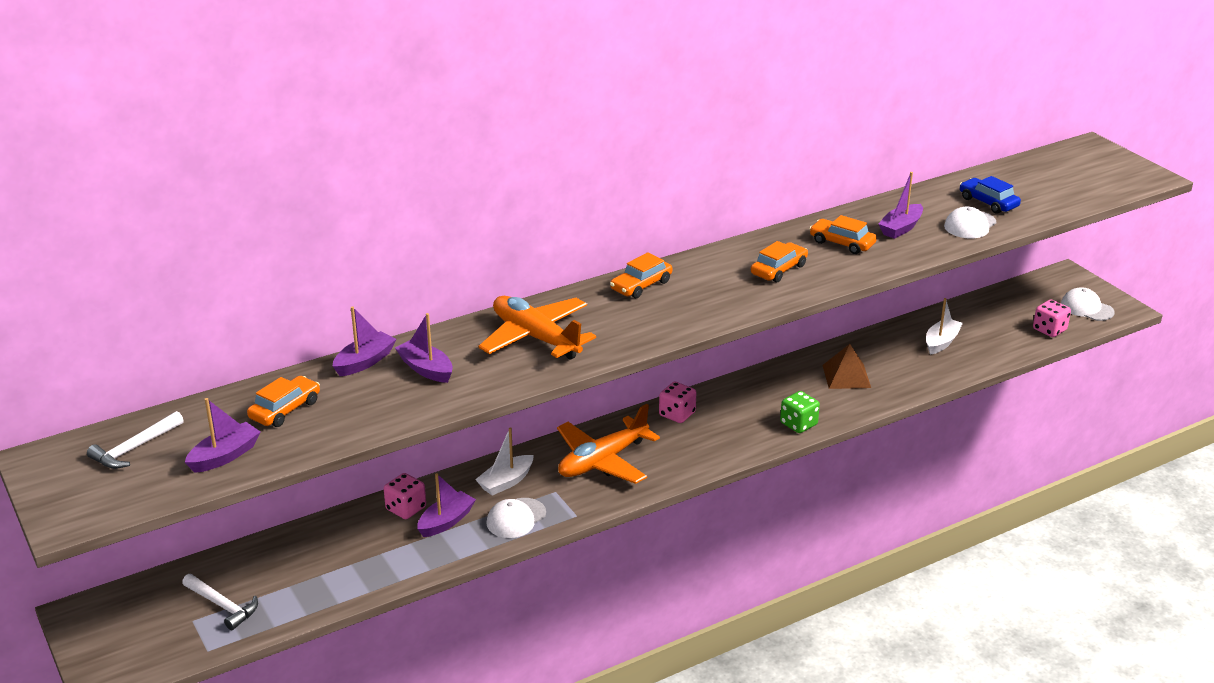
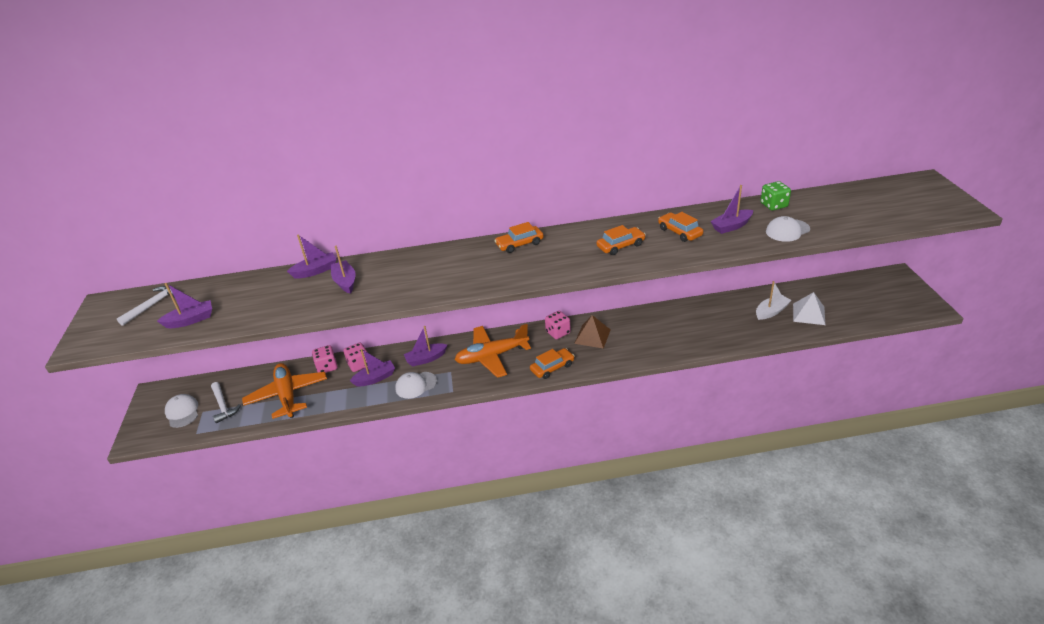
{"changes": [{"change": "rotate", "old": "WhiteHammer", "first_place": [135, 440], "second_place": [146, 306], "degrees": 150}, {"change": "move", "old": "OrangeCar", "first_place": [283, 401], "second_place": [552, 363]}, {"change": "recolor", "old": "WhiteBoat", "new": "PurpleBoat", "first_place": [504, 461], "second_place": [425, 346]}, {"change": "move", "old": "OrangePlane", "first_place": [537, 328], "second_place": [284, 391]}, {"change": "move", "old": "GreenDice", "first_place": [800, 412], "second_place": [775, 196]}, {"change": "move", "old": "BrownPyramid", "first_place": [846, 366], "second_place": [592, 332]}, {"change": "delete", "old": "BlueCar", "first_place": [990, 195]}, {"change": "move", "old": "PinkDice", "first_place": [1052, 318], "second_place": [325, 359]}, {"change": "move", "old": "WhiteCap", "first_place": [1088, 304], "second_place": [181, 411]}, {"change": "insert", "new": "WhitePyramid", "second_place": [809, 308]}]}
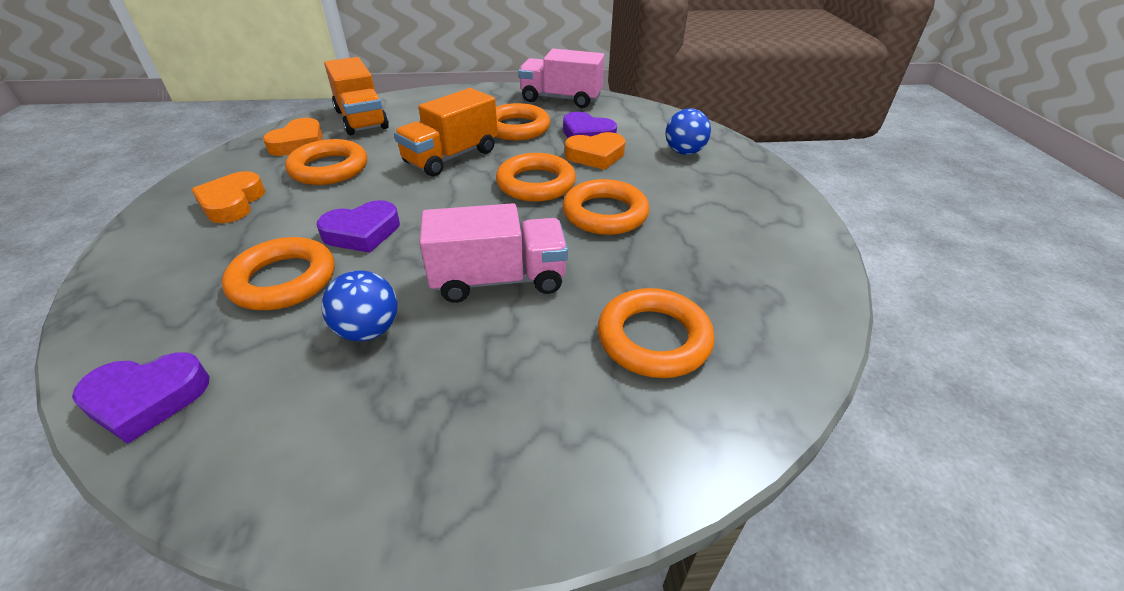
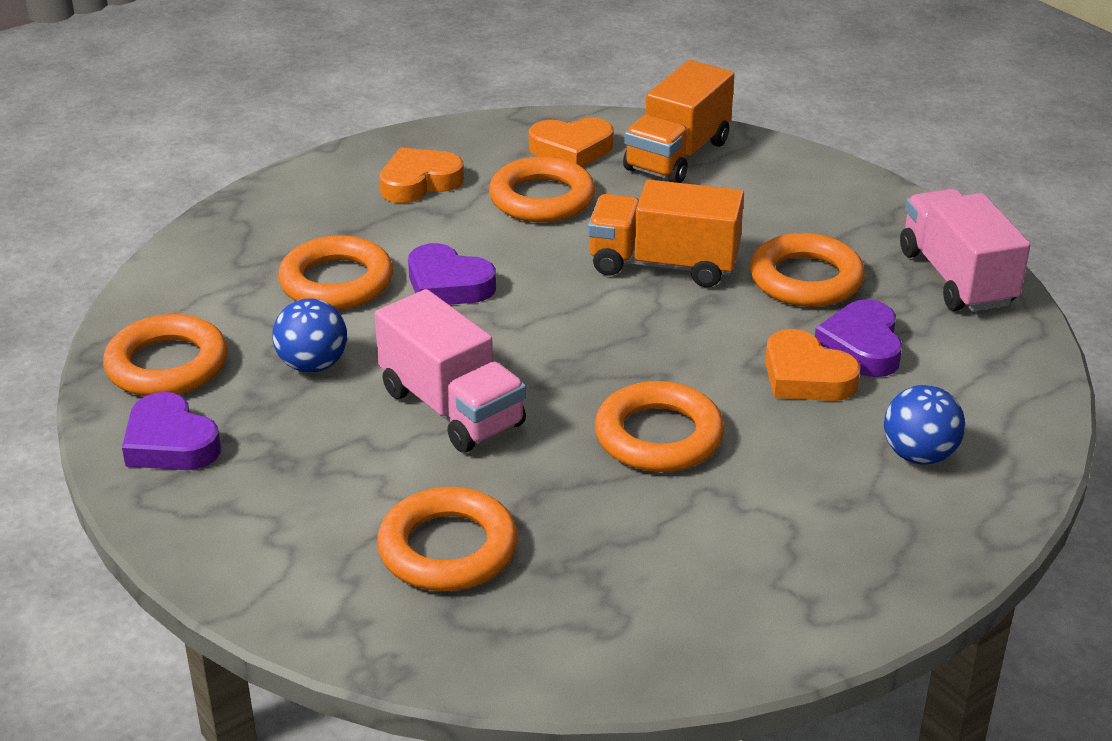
{"changes": [{"change": "move", "old": "PurpleHeart", "first_place": [141, 398], "second_place": [171, 431]}, {"change": "move", "old": "OrangeRing", "first_place": [536, 177], "second_place": [165, 355]}]}
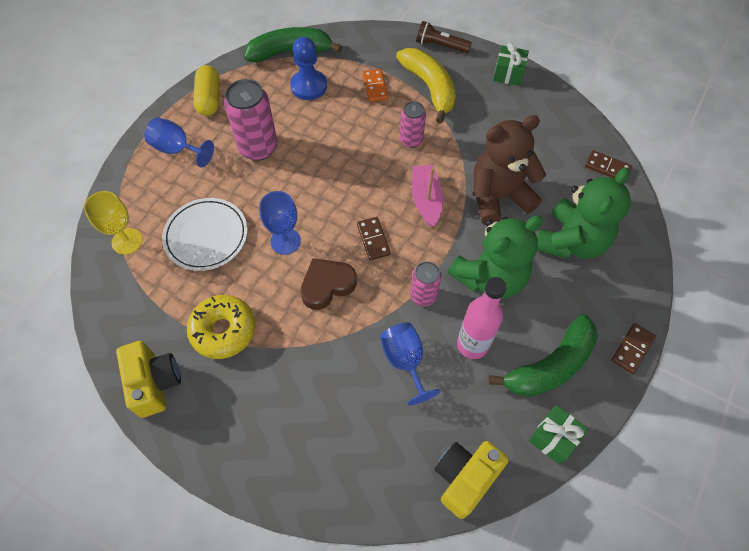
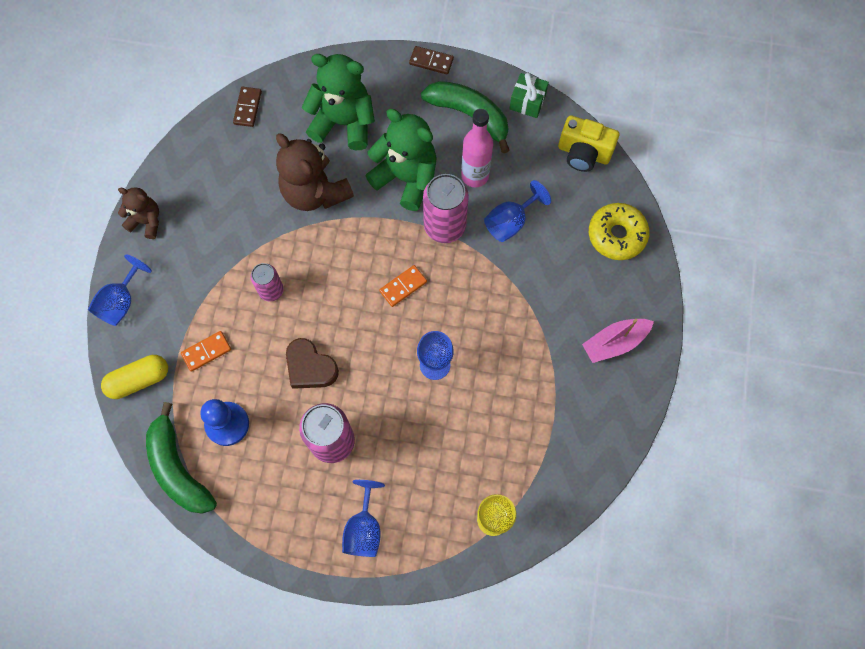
{"changes": [{"change": "delete", "old": "YellowCamera", "first_place": [148, 379]}, {"change": "delete", "old": "WhitePlate", "first_place": [205, 234]}, {"change": "move", "old": "YellowDonut", "first_place": [221, 327], "second_place": [619, 231]}, {"change": "move", "old": "YellowCapsule", "first_place": [206, 90], "second_place": [134, 377]}, {"change": "move", "old": "BrownHeart", "first_place": [328, 284], "second_place": [312, 363]}, {"change": "recolor", "old": "BrownDomino", "new": "OrangeDomino", "first_place": [374, 238], "second_place": [403, 286]}, {"change": "delete", "old": "YellowBanana", "first_place": [426, 85]}, {"change": "resize", "old": "PinkCan", "first_place": [425, 283], "second_place": [446, 208], "factor": 1.69}, {"change": "move", "old": "PinkBoat", "first_place": [428, 196], "second_place": [618, 341]}, {"change": "replace", "old": "BrownFlashlight", "new": "BlueGoblet", "first_place": [444, 37], "second_place": [120, 290]}, {"change": "replace", "old": "GreenGift", "new": "BrownTeddyBear", "first_place": [511, 64], "second_place": [138, 213]}]}
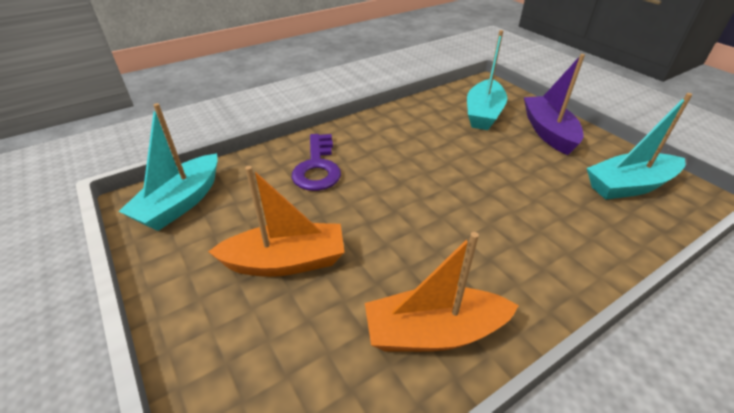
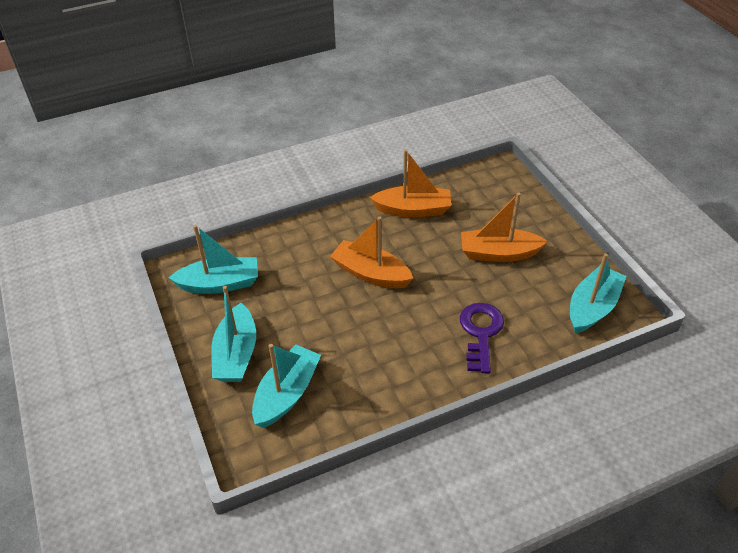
{"changes": [{"change": "recolor", "old": "PurpleBoat", "new": "TurquoiseBoat", "first_place": [554, 104], "second_place": [233, 334]}, {"change": "insert", "new": "OrangeBoat", "second_place": [372, 252]}]}
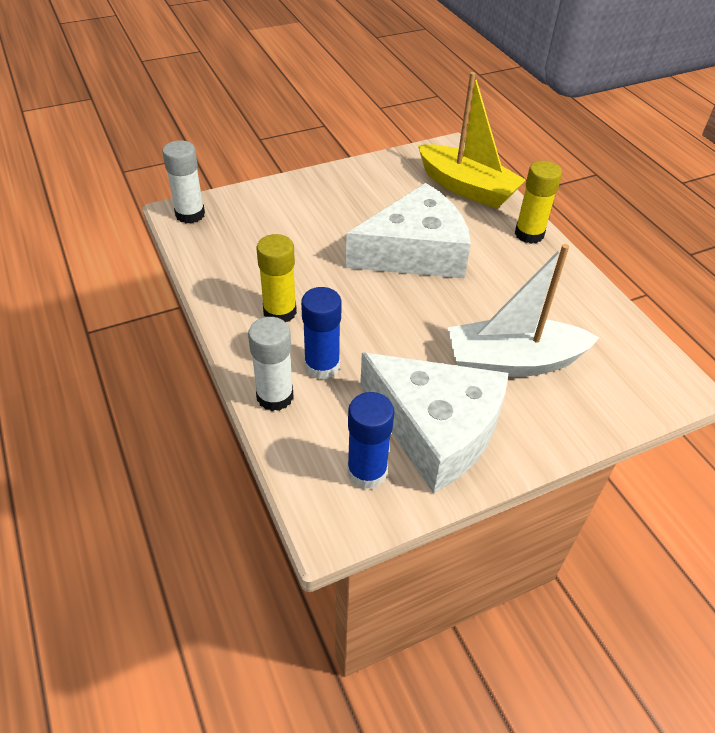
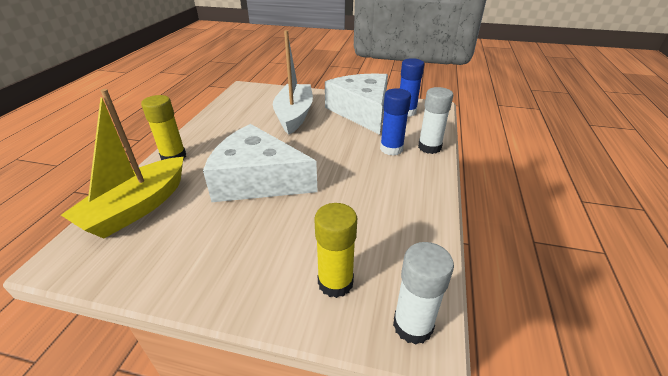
{"changes": [{"change": "move", "old": "YellowGlueStick", "first_place": [277, 278], "second_place": [335, 250]}, {"change": "rotate", "old": "YellowBoat", "first_place": [472, 140], "second_place": [122, 163], "degrees": -135}, {"change": "rotate", "old": "WhiteBoat", "first_place": [524, 310], "second_place": [293, 82], "degrees": -120}]}
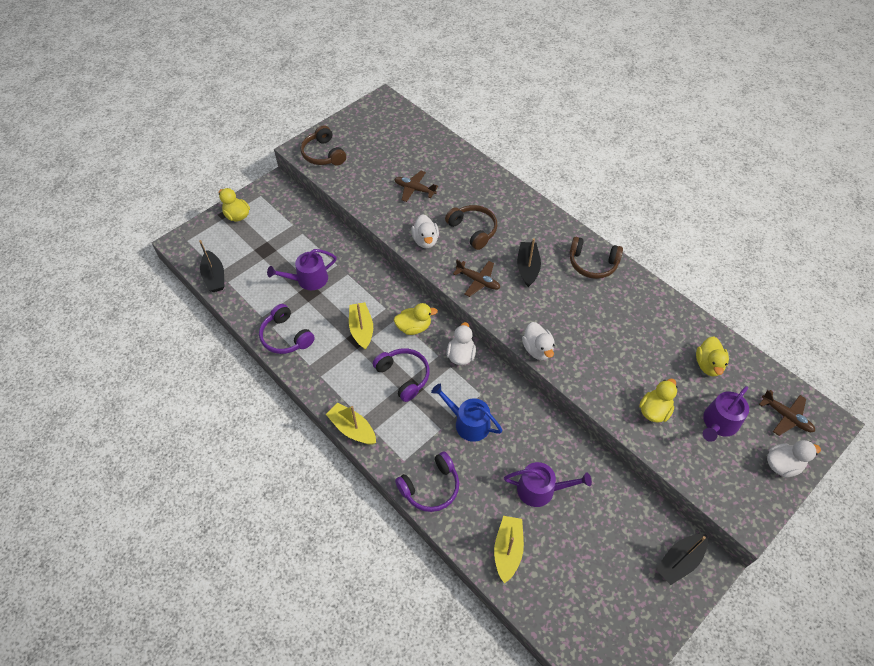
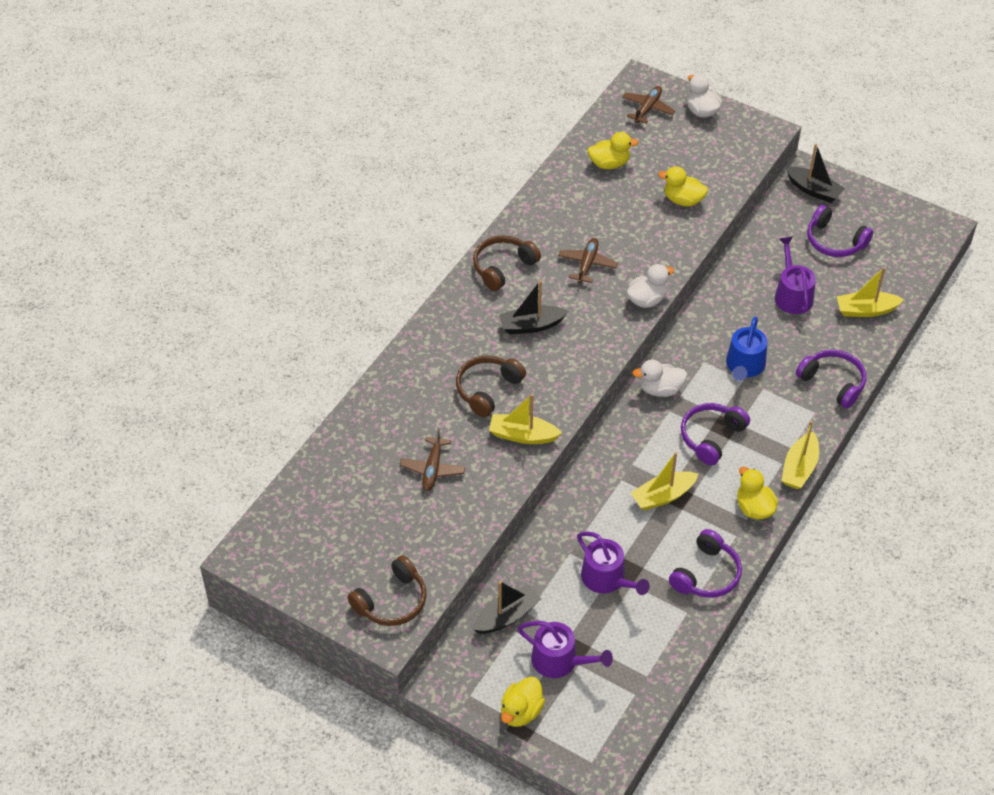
{"changes": [{"change": "move", "old": "BlackBoat", "first_place": [211, 266], "second_place": [507, 607]}, {"change": "move", "old": "YellowDuck", "first_place": [416, 319], "second_place": [757, 493]}, {"change": "replace", "old": "WhiteDuck", "new": "YellowBoat", "first_place": [425, 231], "second_place": [525, 419]}, {"change": "move", "old": "BrownPlane", "first_place": [476, 278], "second_place": [588, 260]}, {"change": "rotate", "old": "BrownHeadphones", "first_place": [596, 258], "second_place": [507, 263], "degrees": -135}, {"change": "move", "old": "PurpleWateringCan", "first_place": [726, 414], "second_place": [565, 649]}, {"change": "insert", "new": "PurpleHeadphones", "second_place": [840, 231]}]}
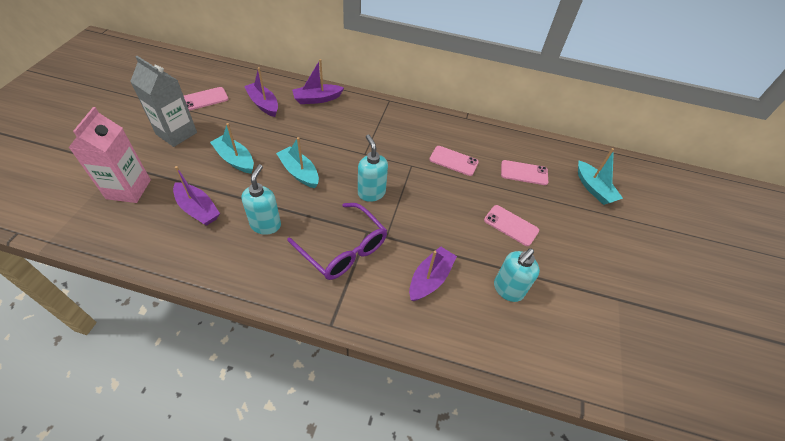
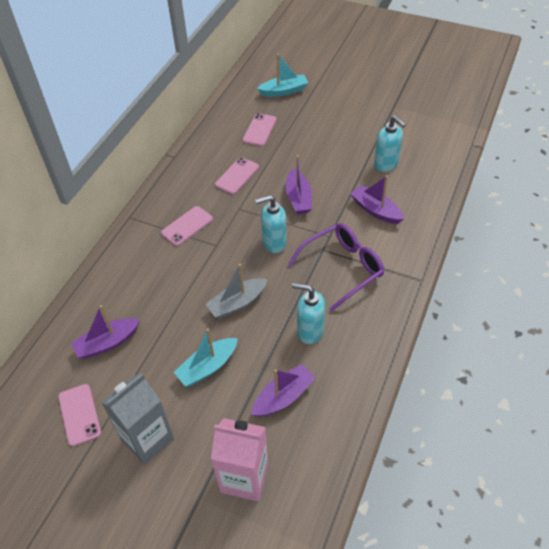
{"changes": [{"change": "recolor", "old": "TurquoiseBoat", "new": "GreyBoat", "first_place": [297, 162], "second_place": [236, 291]}, {"change": "move", "old": "PurpleBoat", "first_place": [318, 81], "second_place": [299, 184]}, {"change": "move", "old": "PinkPhone", "first_place": [511, 225], "second_place": [187, 226]}]}
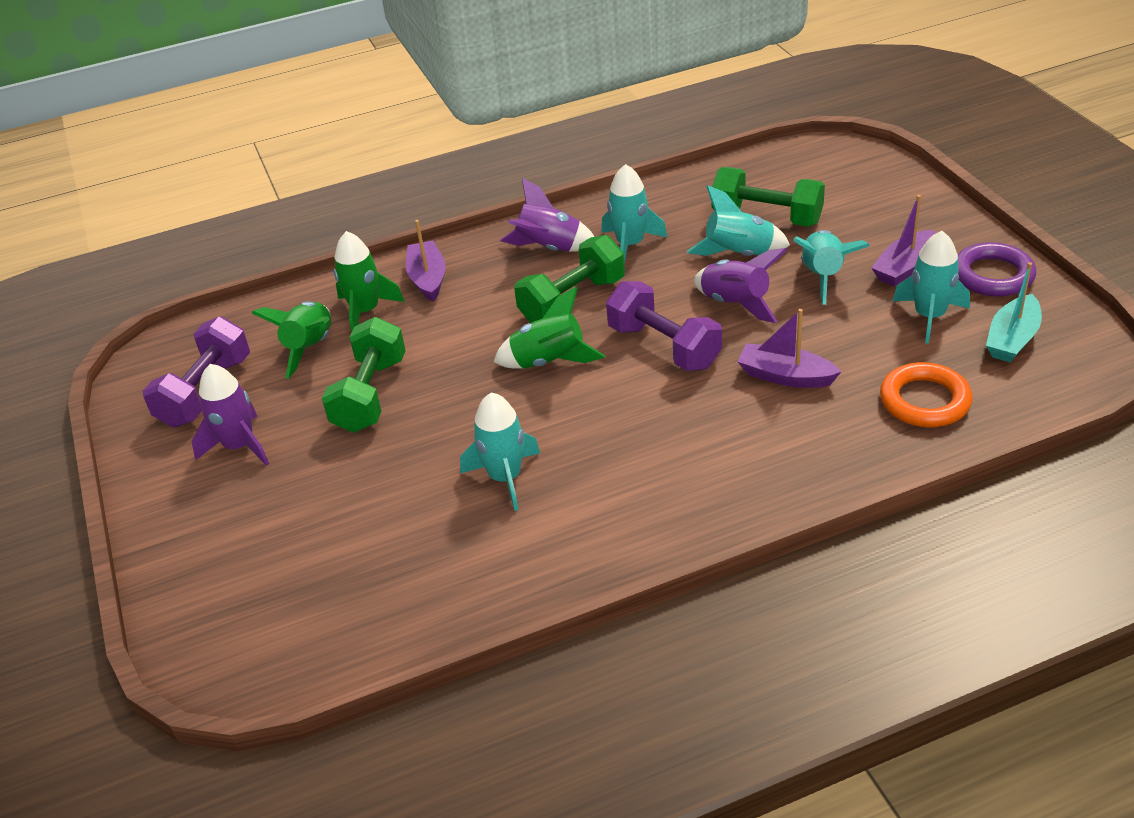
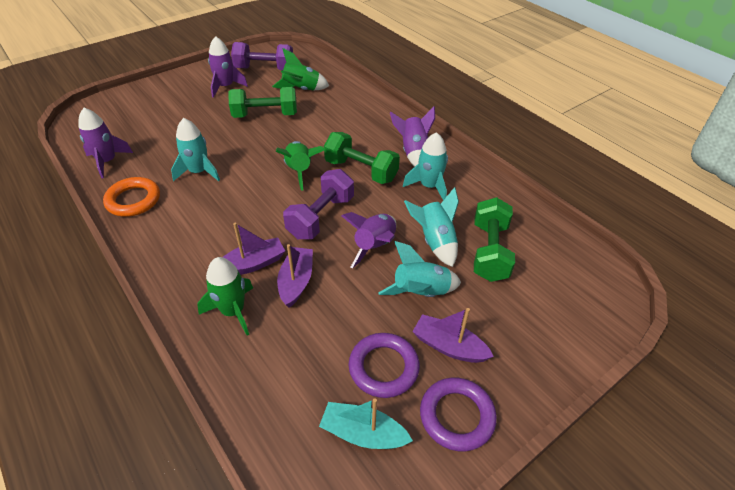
{"changes": [{"change": "move", "old": "GreenRocket", "first_place": [369, 282], "second_place": [225, 296]}, {"change": "move", "old": "PurpleBoat", "first_place": [426, 261], "second_place": [254, 249]}, {"change": "move", "old": "OrangeRing", "first_place": [926, 394], "second_place": [131, 197]}, {"change": "replace", "old": "TurquoiseRocket", "new": "PurpleRing", "first_place": [931, 287], "second_place": [384, 365]}, {"change": "insert", "new": "PurpleRocket", "second_place": [105, 143]}]}
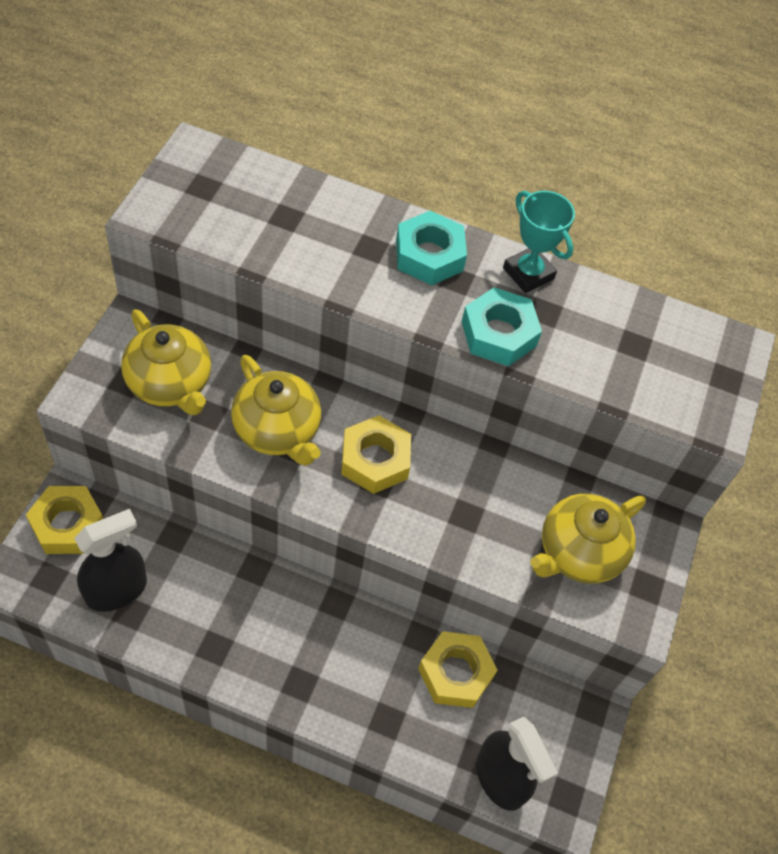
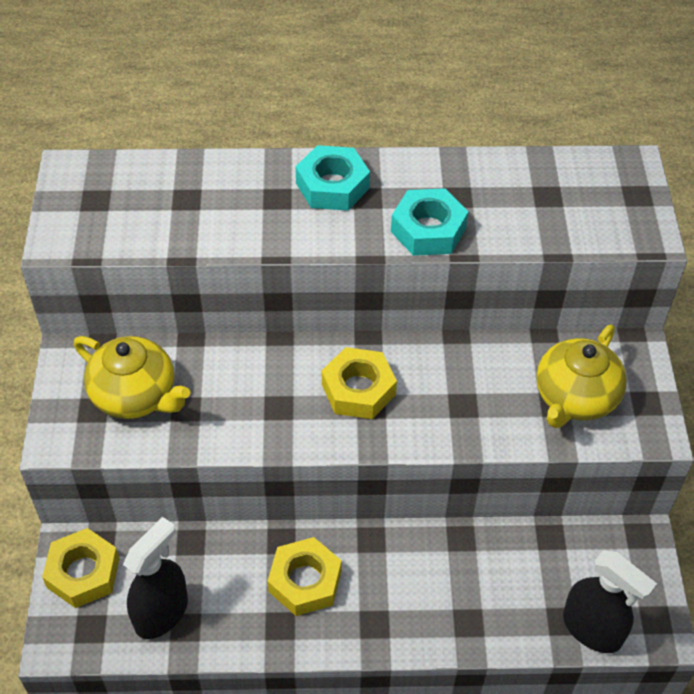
{"changes": [{"change": "delete", "old": "YellowTeapot", "first_place": [276, 410]}, {"change": "move", "old": "YellowNut", "first_place": [457, 669], "second_place": [305, 576]}, {"change": "delete", "old": "TurquoiseTrophy", "first_place": [539, 242]}]}
